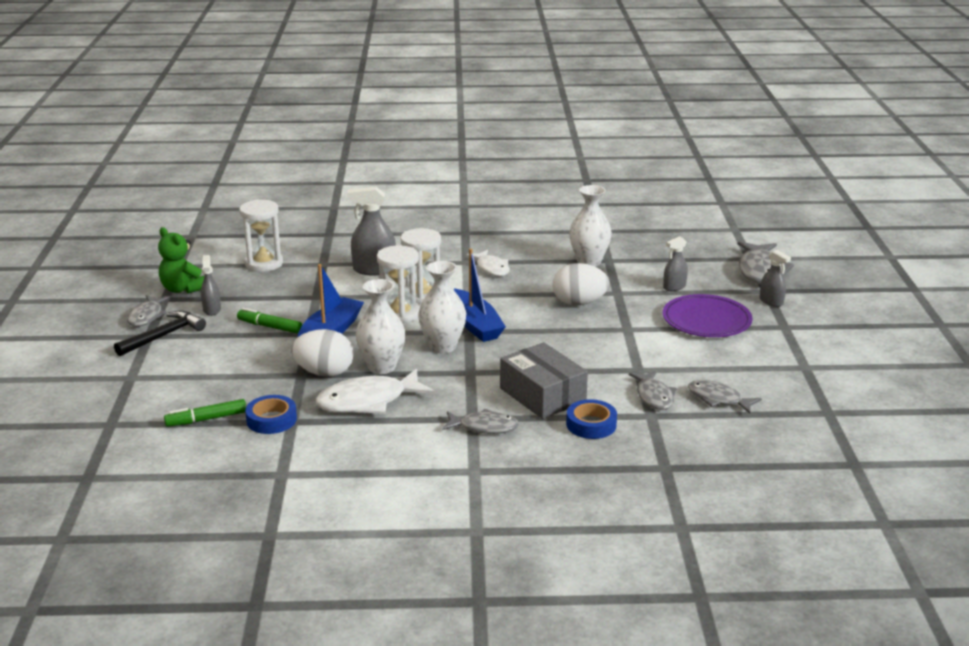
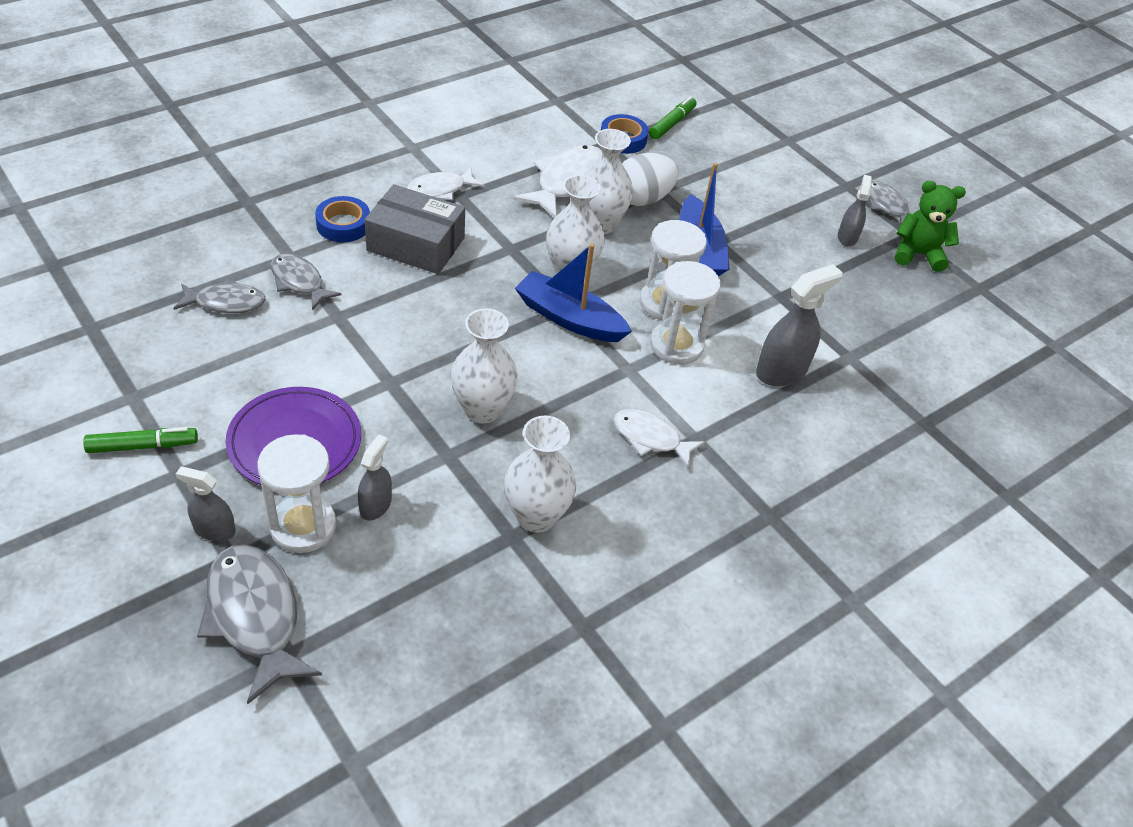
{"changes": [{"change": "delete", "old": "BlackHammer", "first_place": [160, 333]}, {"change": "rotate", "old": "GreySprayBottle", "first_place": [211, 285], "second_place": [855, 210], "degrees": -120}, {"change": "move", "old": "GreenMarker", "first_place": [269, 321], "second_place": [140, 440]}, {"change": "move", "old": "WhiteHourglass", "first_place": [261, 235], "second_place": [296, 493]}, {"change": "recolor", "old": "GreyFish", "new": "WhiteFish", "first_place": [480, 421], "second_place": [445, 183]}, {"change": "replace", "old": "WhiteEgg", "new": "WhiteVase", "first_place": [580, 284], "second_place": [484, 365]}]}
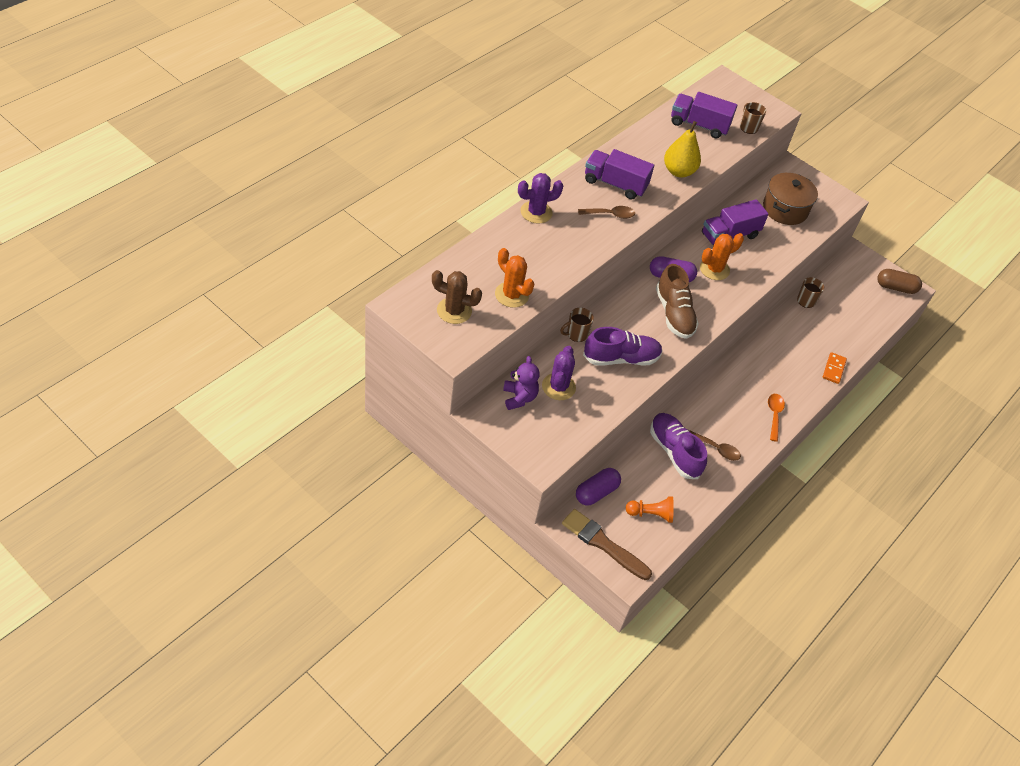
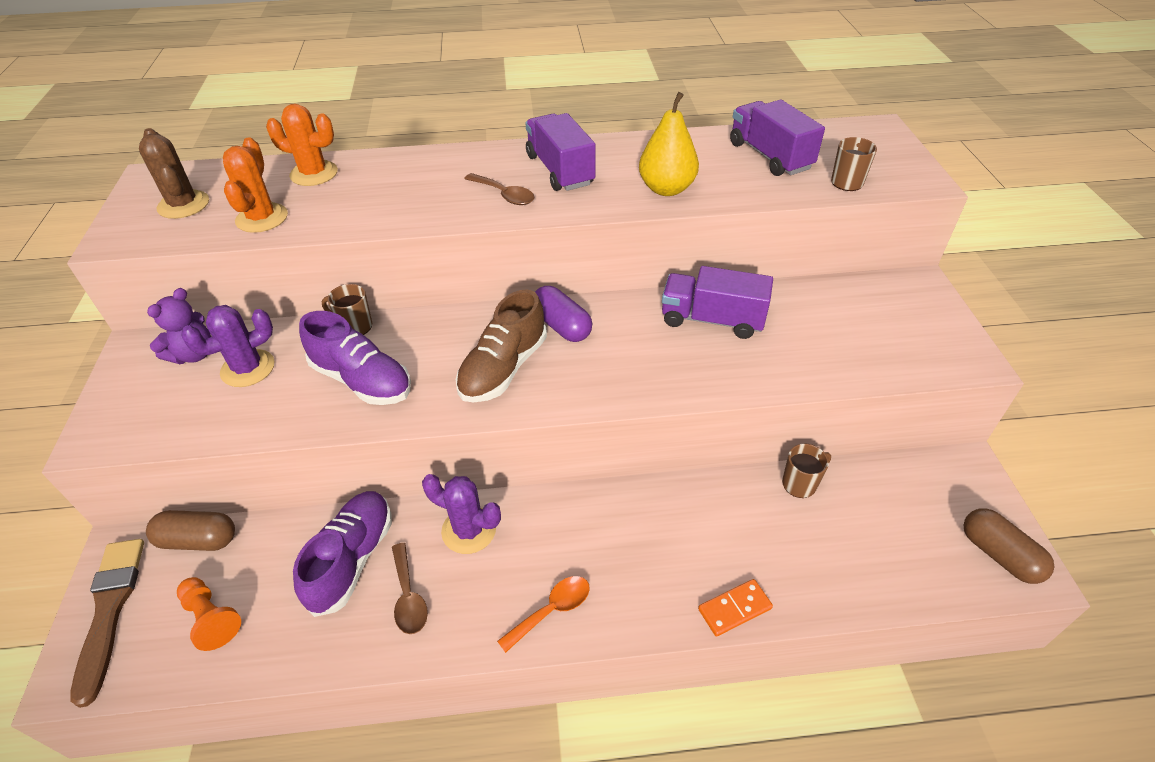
{"changes": [{"change": "move", "old": "PurpleCactus", "first_place": [540, 198], "second_place": [461, 514]}, {"change": "recolor", "old": "PurpleCapsule", "new": "BrownCapsule", "first_place": [598, 487], "second_place": [190, 530]}, {"change": "move", "old": "OrangeCactus", "first_place": [722, 256], "second_place": [302, 145]}, {"change": "delete", "old": "BrownPot", "first_place": [790, 199]}]}
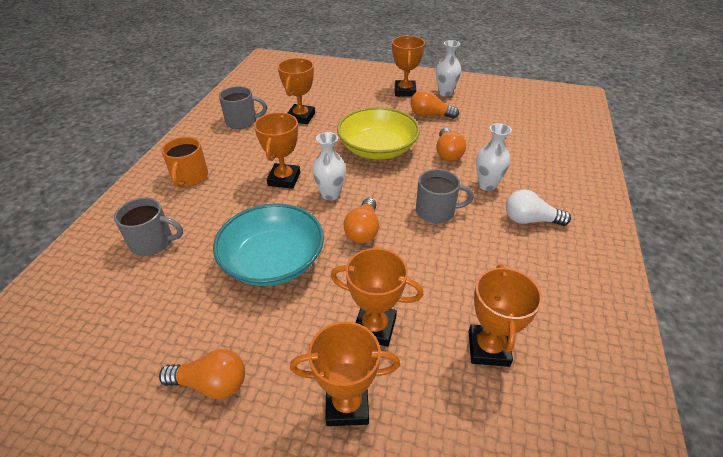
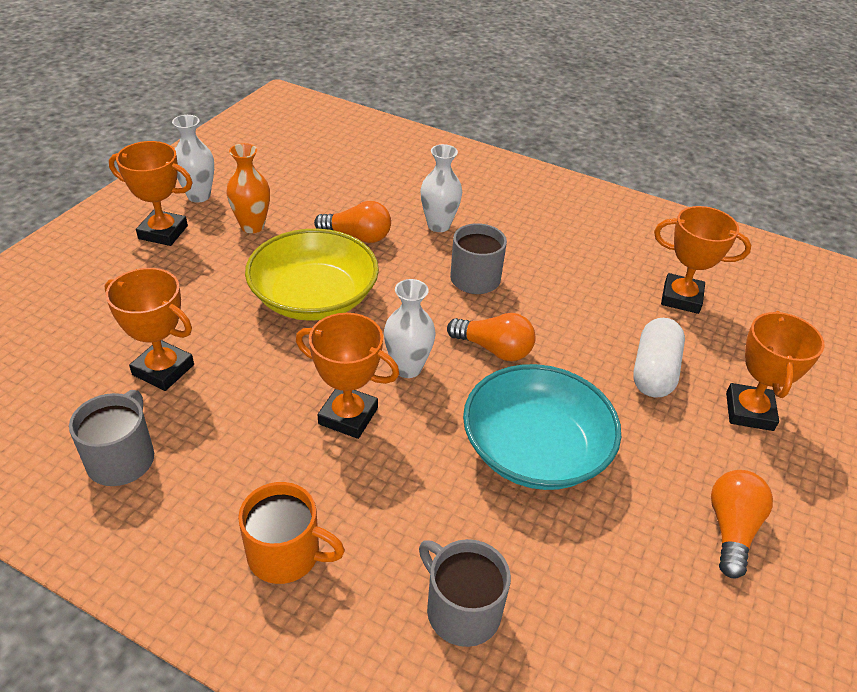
{"changes": [{"change": "rotate", "old": "GreyMug", "first_place": [148, 227], "second_place": [465, 593], "degrees": -60}, {"change": "replace", "old": "OrangeTrophy", "new": "WhiteCapsule", "first_place": [377, 297], "second_place": [659, 358]}, {"change": "replace", "old": "OrangeLightBulb", "new": "OrangeVase", "first_place": [434, 104], "second_place": [248, 188]}, {"change": "delete", "old": "WhiteLightBulb", "first_place": [538, 208]}]}
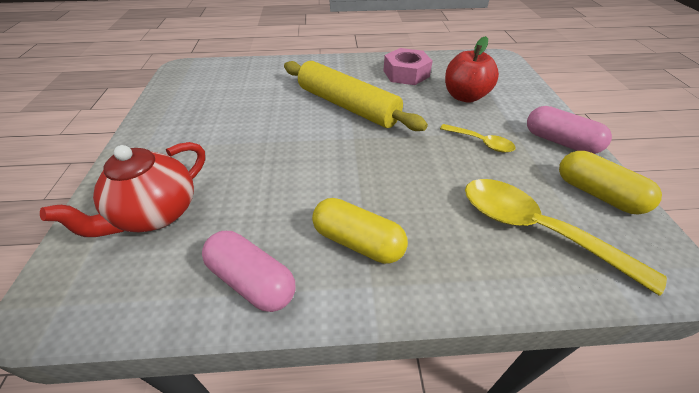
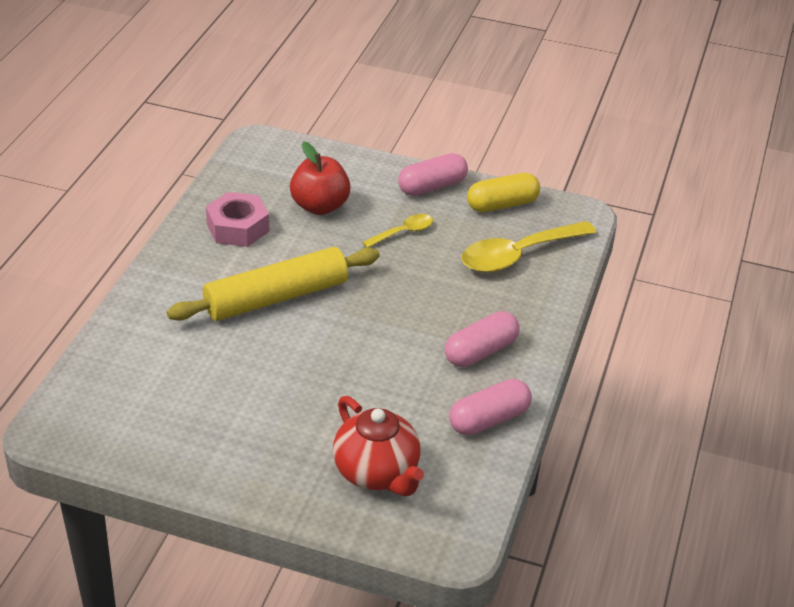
{"changes": [{"change": "recolor", "old": "YellowCapsule", "new": "PinkCapsule", "first_place": [360, 231], "second_place": [482, 339]}]}
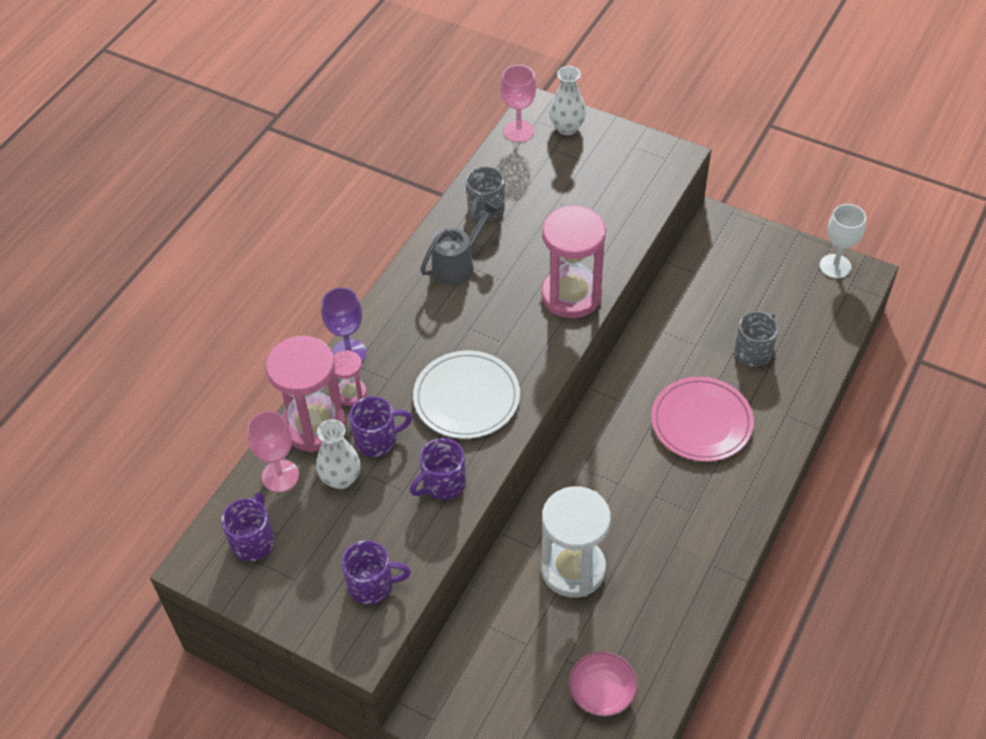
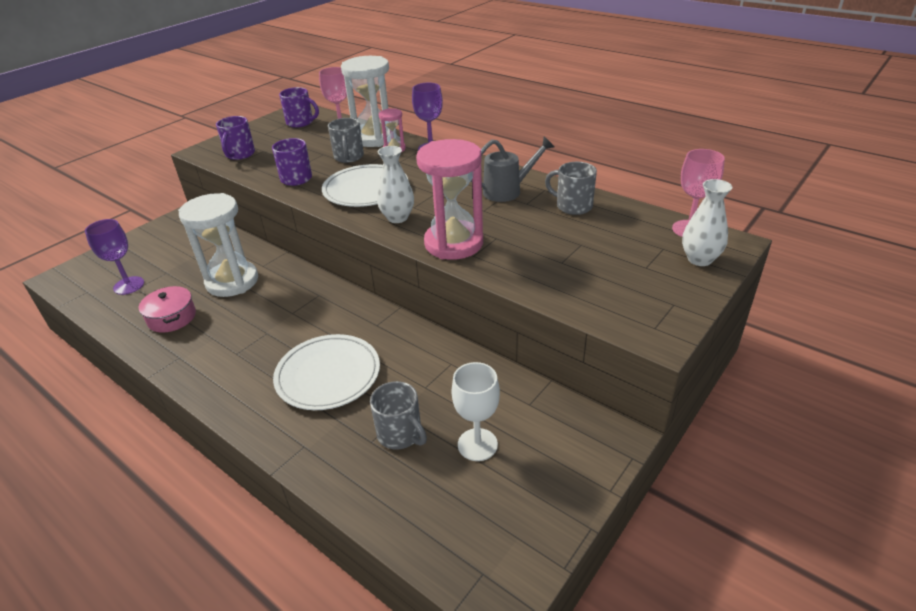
{"changes": [{"change": "recolor", "old": "PinkHourglass", "new": "WhiteHourglass", "first_place": [306, 394], "second_place": [369, 101]}, {"change": "move", "old": "WhiteVase", "first_place": [338, 454], "second_place": [395, 184]}, {"change": "recolor", "old": "PurpleMug", "new": "GreyMug", "first_place": [380, 426], "second_place": [346, 140]}, {"change": "rotate", "old": "GreyWateringCan", "first_place": [459, 243], "second_place": [512, 169], "degrees": -75}, {"change": "replace", "old": "PinkBowl", "new": "PurpleGoblet", "first_place": [603, 684], "second_place": [114, 257]}, {"change": "recolor", "old": "PinkPlate", "new": "WhitePlate", "first_place": [702, 419], "second_place": [326, 372]}, {"change": "move", "old": "WhiteGoblet", "first_place": [843, 241], "second_place": [475, 411]}, {"change": "insert", "new": "PinkPot", "second_place": [167, 309]}]}
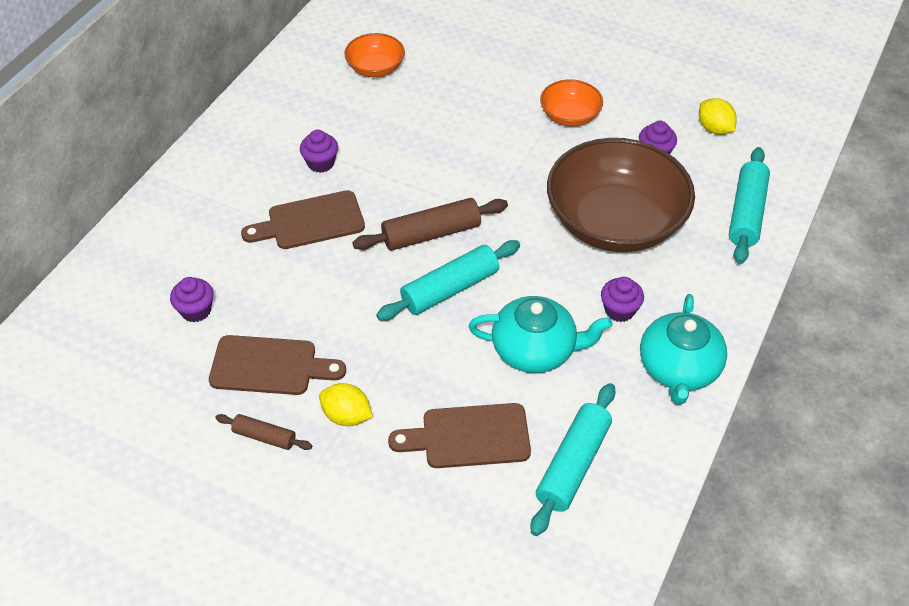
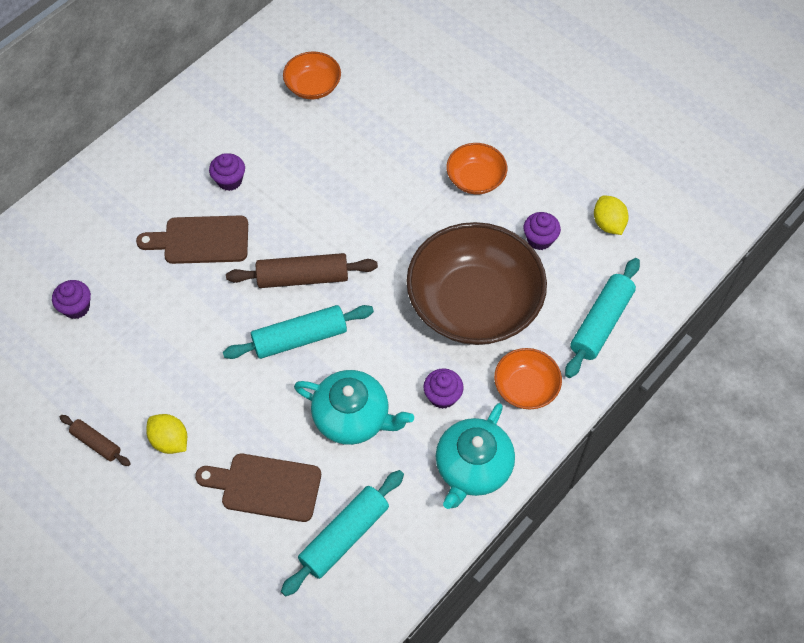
{"changes": [{"change": "delete", "old": "BrownCuttingBoard", "first_place": [277, 365]}, {"change": "insert", "new": "OrangeBowl", "second_place": [528, 378]}]}
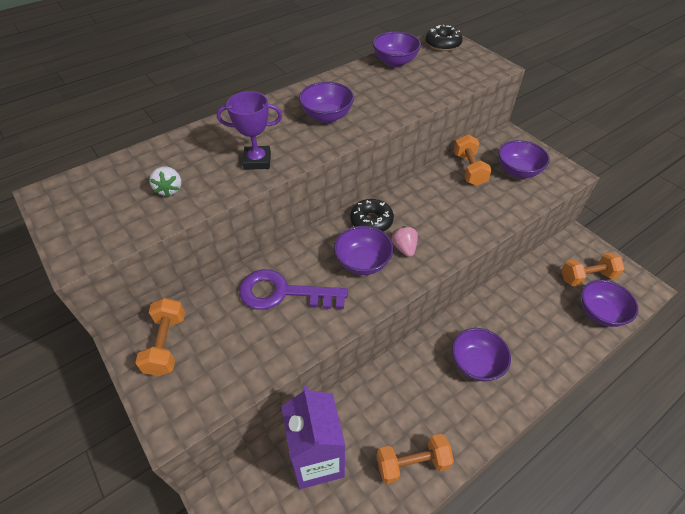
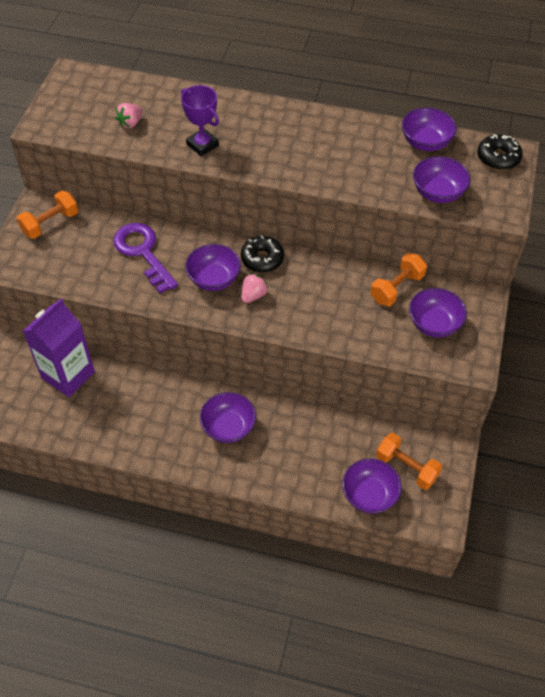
{"changes": [{"change": "recolor", "old": "WhiteStrawberry", "new": "PinkStrawberry", "first_place": [165, 181], "second_place": [128, 115]}, {"change": "move", "old": "PurpleBowl", "first_place": [326, 102], "second_place": [442, 179]}, {"change": "delete", "old": "OrangeDumbbell", "first_place": [415, 459]}]}
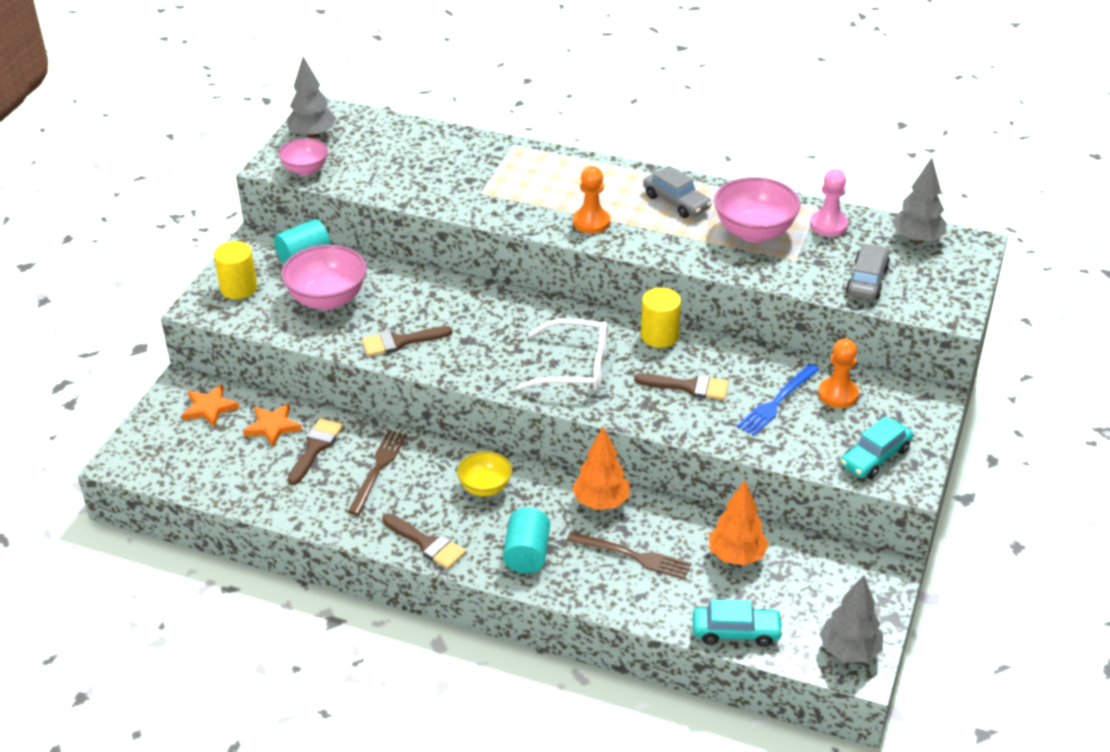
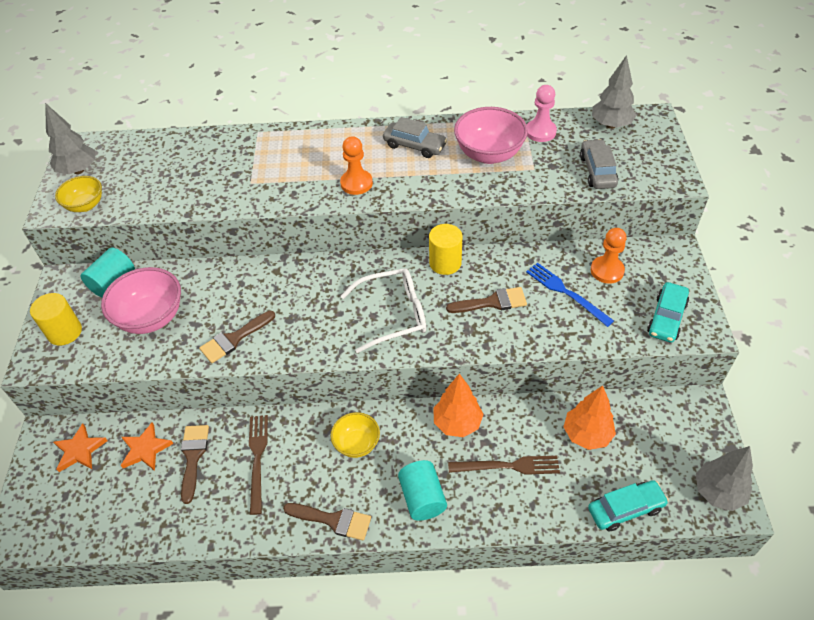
{"changes": [{"change": "recolor", "old": "PinkBowl", "new": "YellowBowl", "first_place": [303, 157], "second_place": [78, 194]}, {"change": "rotate", "old": "BlueFork", "first_place": [778, 400], "second_place": [570, 295], "degrees": 120}]}
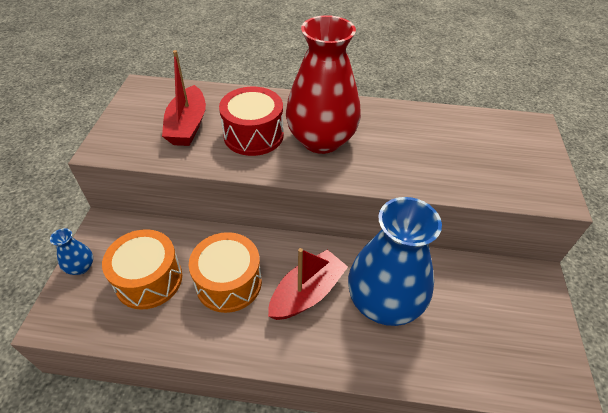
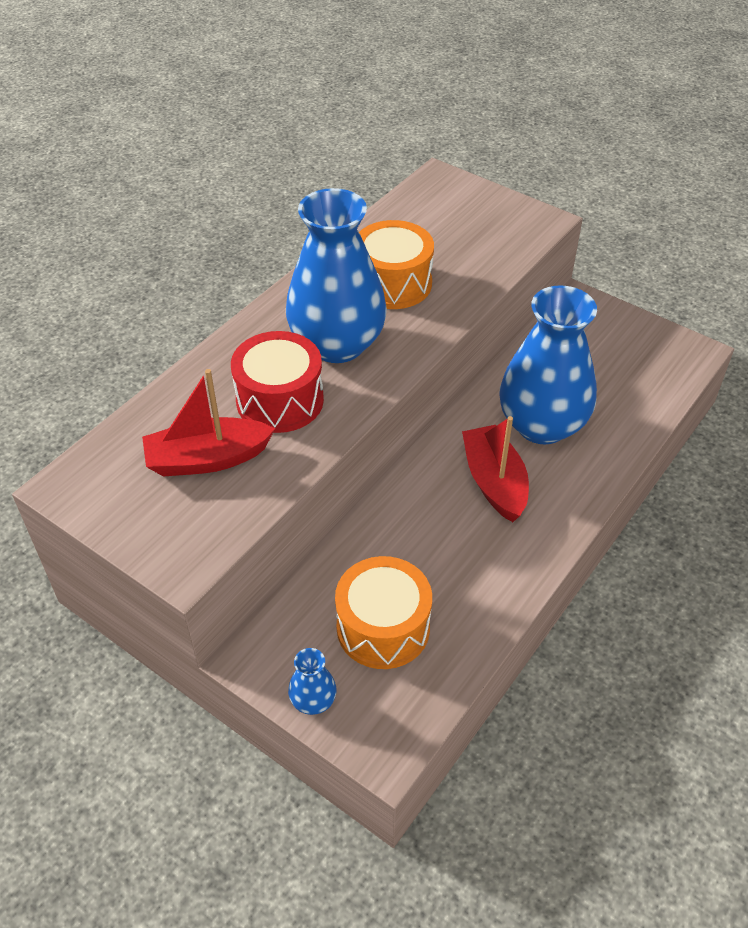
{"changes": [{"change": "rotate", "old": "RedBoat", "first_place": [184, 98], "second_place": [208, 423], "degrees": 135}, {"change": "move", "old": "OrangeDrum", "first_place": [225, 272], "second_place": [396, 264]}, {"change": "recolor", "old": "RedVase", "new": "BlueVase", "first_place": [323, 84], "second_place": [336, 275]}]}
